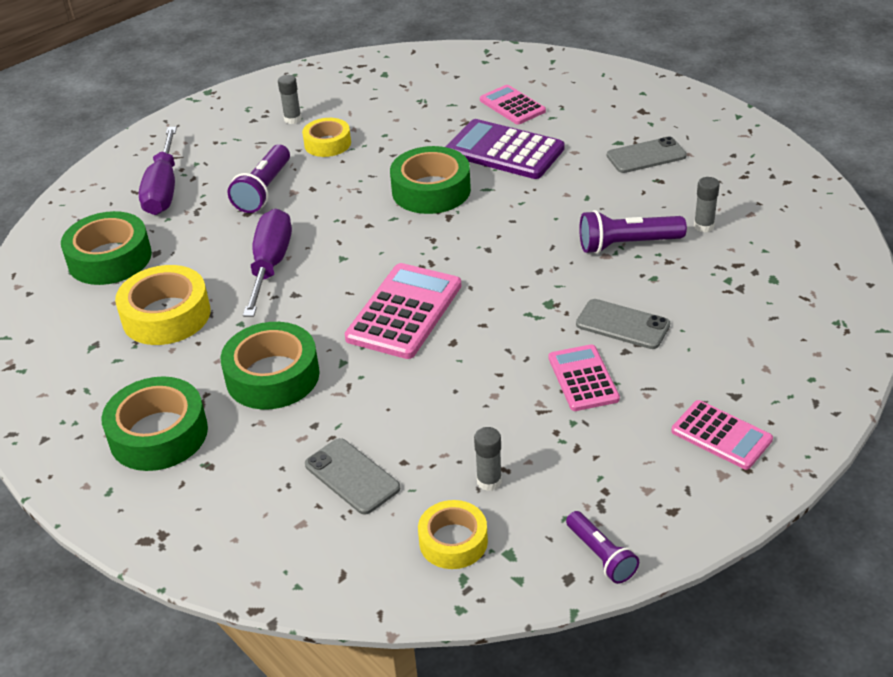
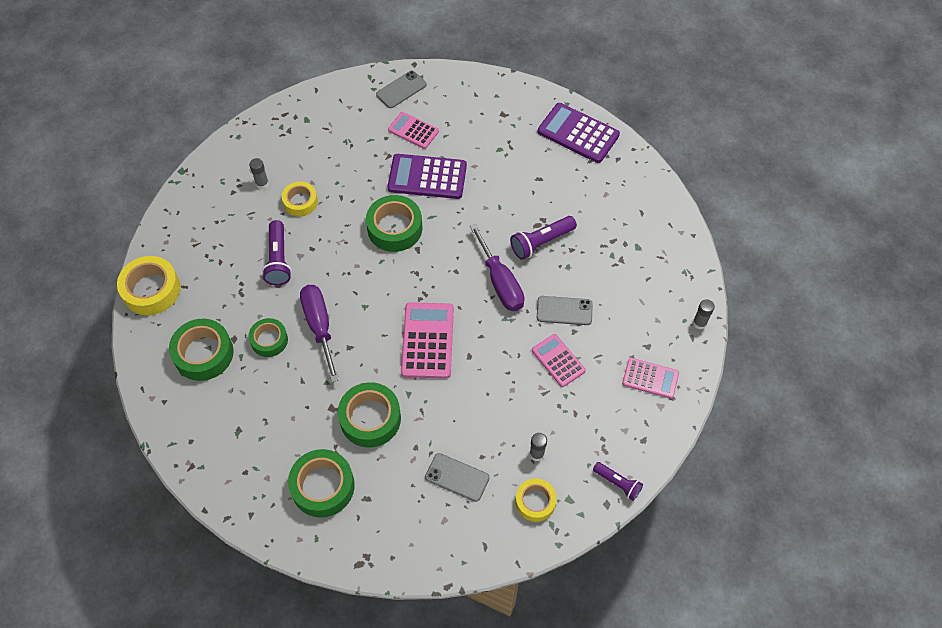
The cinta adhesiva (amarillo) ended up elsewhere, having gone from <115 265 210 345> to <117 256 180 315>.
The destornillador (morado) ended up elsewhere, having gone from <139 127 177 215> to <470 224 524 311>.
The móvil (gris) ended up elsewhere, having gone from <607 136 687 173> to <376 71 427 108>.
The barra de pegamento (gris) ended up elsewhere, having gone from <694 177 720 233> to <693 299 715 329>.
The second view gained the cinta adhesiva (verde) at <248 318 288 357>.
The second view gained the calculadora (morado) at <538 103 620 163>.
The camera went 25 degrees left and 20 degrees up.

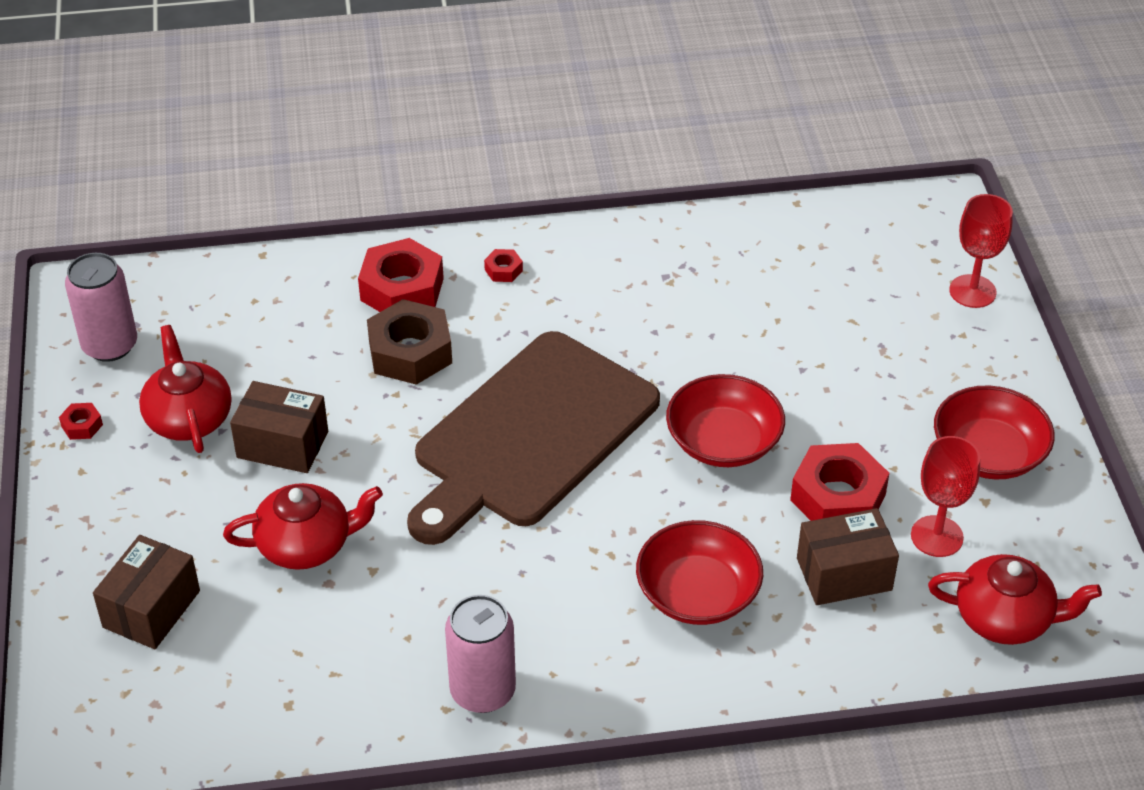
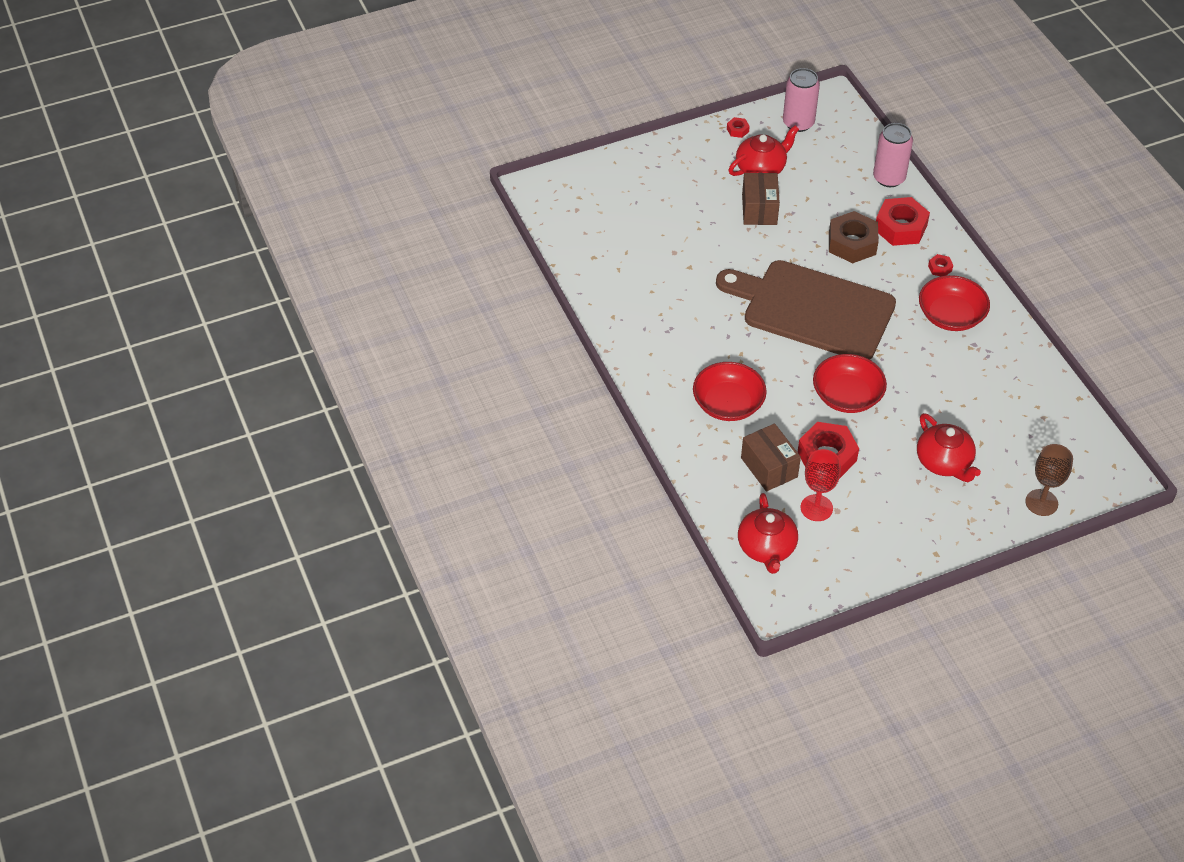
The second view lost the caja (marrón) at <93 535 200 649>.
The tetera (rojo) ended up elsewhere, having gone from <223 483 383 570> to <917 413 981 482>.
The lata (rosa) ended up elsewhere, having gone from <445 595 516 713> to <873 123 913 187>.
The cuenco (rojo) ended up elsewhere, having gone from <934 385 1055 480> to <919 275 990 331>.
What was the copa (rojo) at <949 194 1013 308> turned into the copa (marrón) at <1025 444 1073 516>.
The camera went 75 degrees right and 5 degrees up.

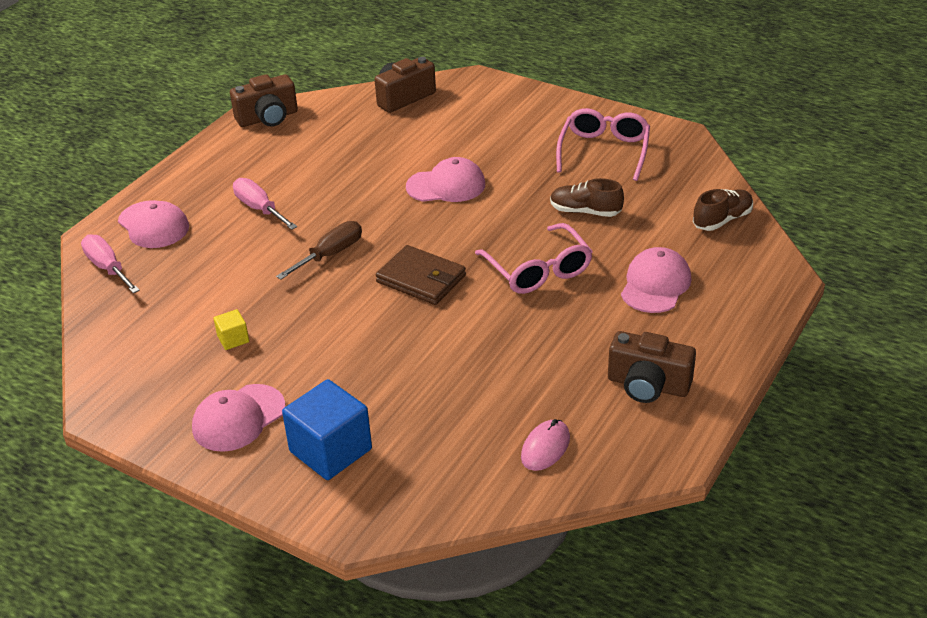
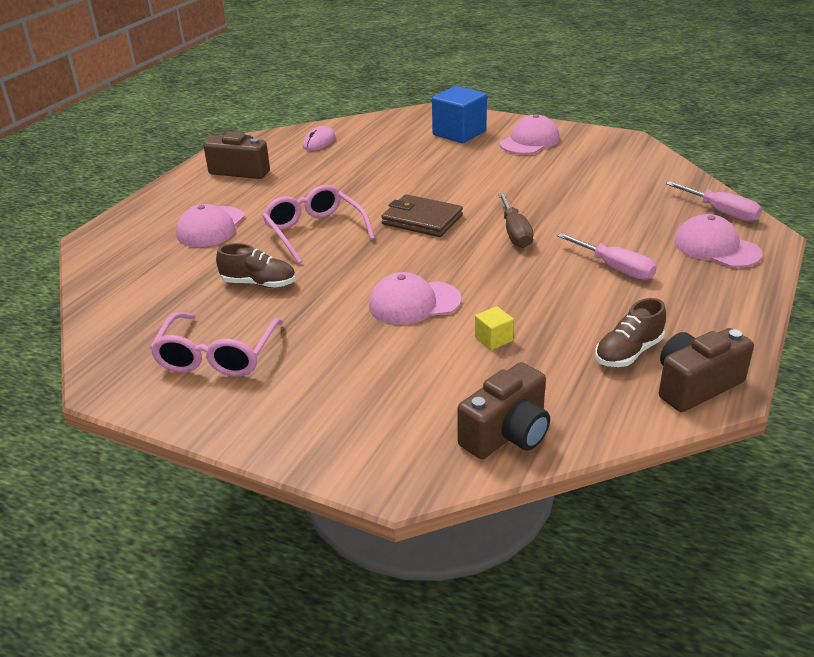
The cubo (amarillo) ended up elsewhere, having gone from <213 309 249 350> to <475 306 514 350>.
The destornillador (marrón) at <276 221 362 280> ended up facing another way, 45 degrees counterclockwise from before.
The zapato (marrón) ended up elsewhere, having gone from <693 189 753 231> to <595 298 666 367>.
The camera went 175 degrees right and 5 degrees down.

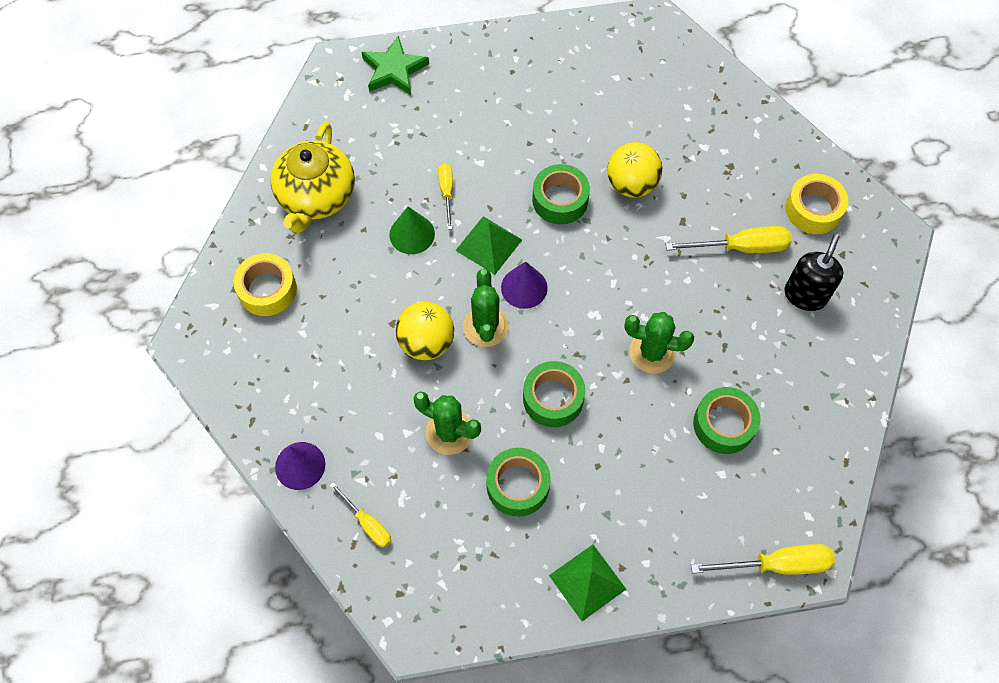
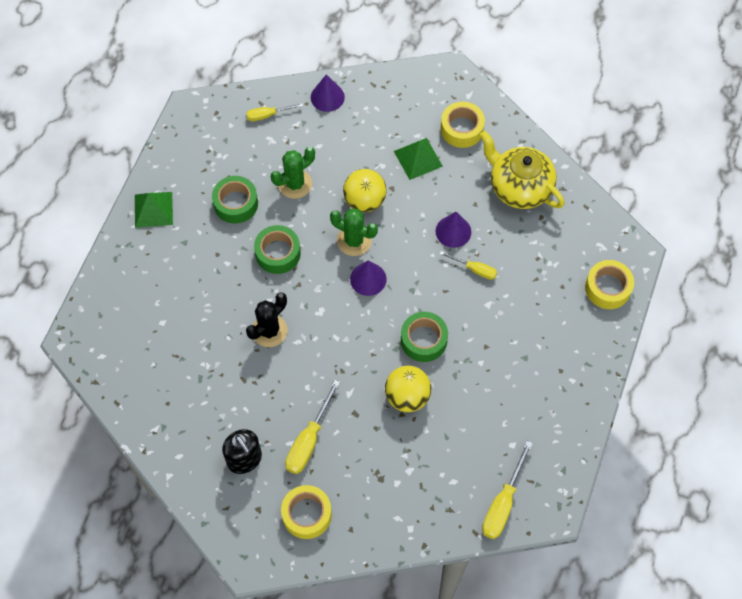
Where the estrella (verde) stood at <362 36 429 95>, the cinta adhesiva (amarillo) came to stand at <585 260 634 309>.
What was the cono (verde) at <389 206 435 254> turned into the cono (morado) at <435 212 471 248>.
The pirámide (verde) ended up elsewhere, having gone from <455 216 522 275> to <394 138 443 180>.
What was the cactus (verde) at <624 312 694 374> turned into the cactus (negro) at <246 293 288 347>.
The destornillador (amarillo) ended up elsewhere, having gone from <691 544 835 575> to <482 441 533 539>.
The second view lost the cinta adhesiva (verde) at <693 387 760 454>.
The camera went 120 degrees right and 0 degrees up.

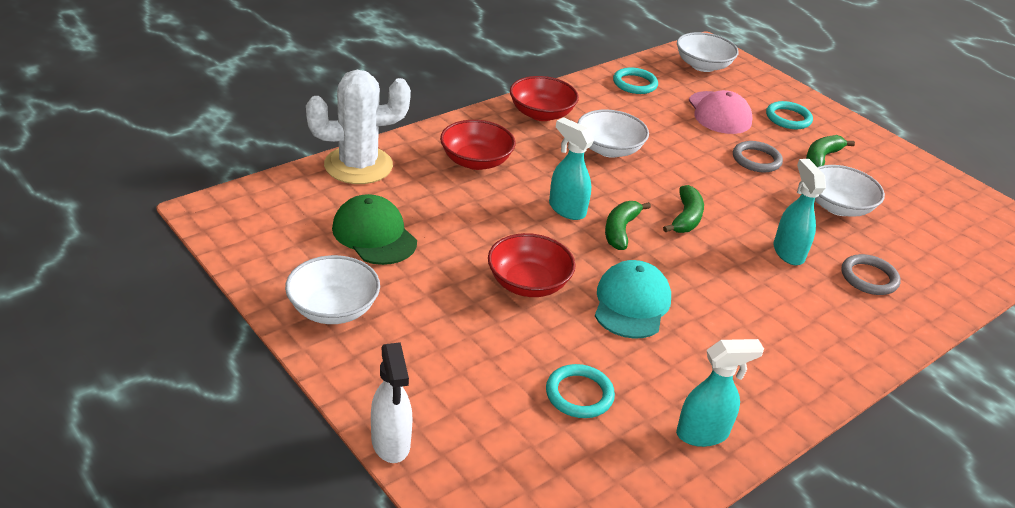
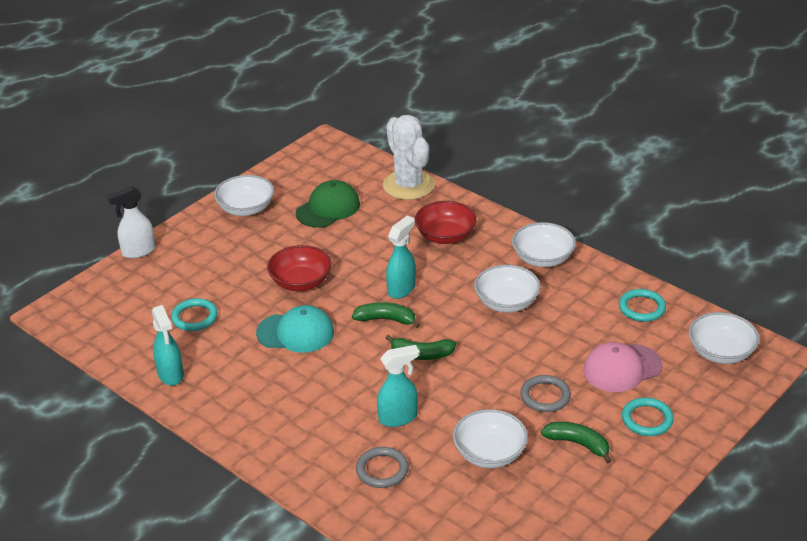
What was the cuenco (rojo) at <510 76 579 121> turned into the cuenco (blanco) at <512 222 576 267>.
The camera went 85 degrees right and 0 degrees up.

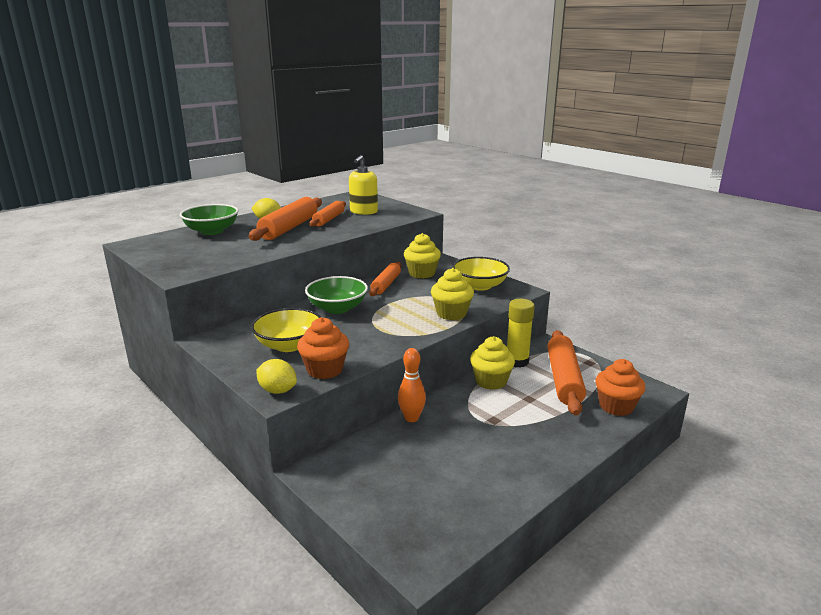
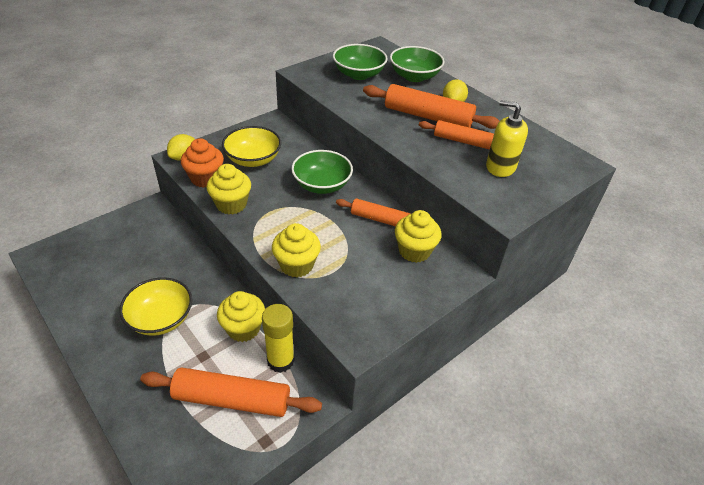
The second view lost the bolo (naranja) at <398 348 426 422>.
The cuenco (amarillo) ended up elsewhere, having gone from <452 257 510 291> to <120 277 192 336>.
The second view lost the magdalena (naranja) at <595 359 645 416>.
The second view gained the magdalena (amarillo) at <207 164 251 214>.
The second view gained the cuenco (verde) at <333 44 388 80>.
The camera went 90 degrees right and 20 degrees up.

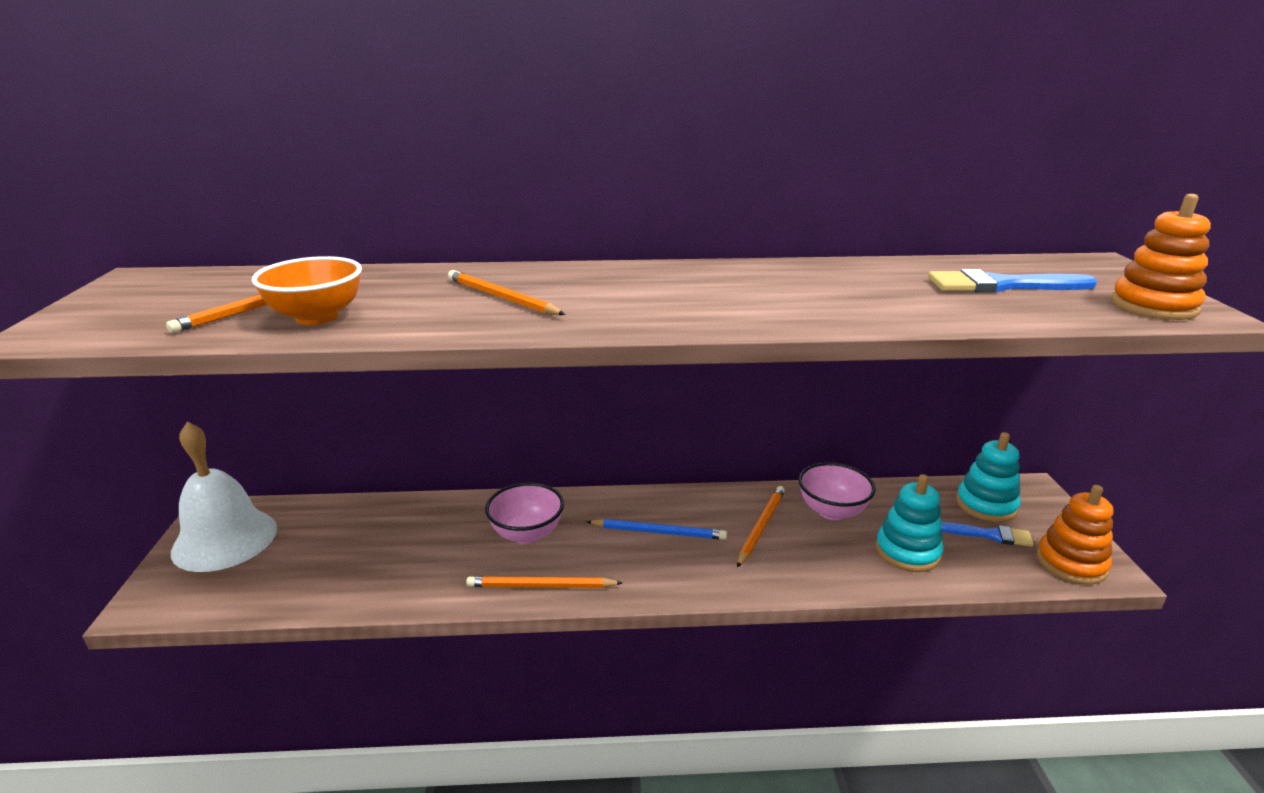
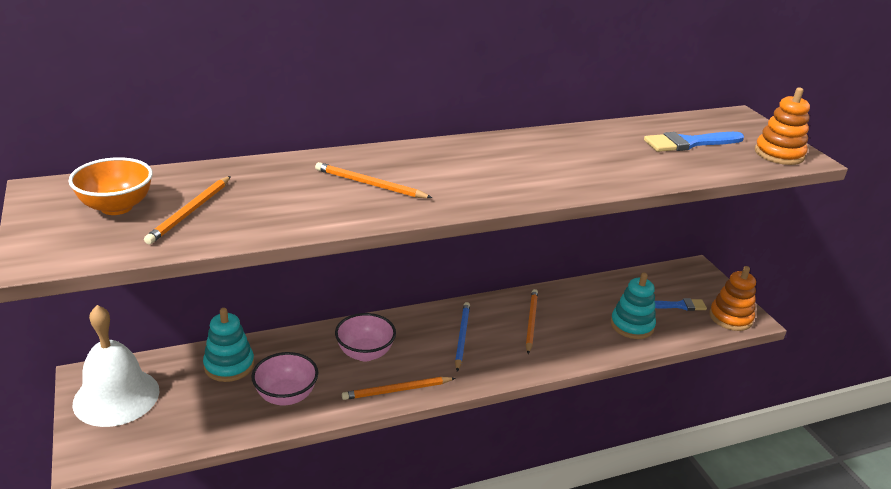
The cuenco (naranja) ended up elsewhere, having gone from <252 256 362 325> to <69 157 153 215>.
The lápiz (azul) at <586 519 727 540> ended up facing another way, 75 degrees counterclockwise from before.
The cuenco (rosa) ended up elsewhere, having gone from <798 462 875 520> to <252 352 318 405>.
The juguete apilable (turquesa) ended up elsewhere, having gone from <956 432 1021 522> to <203 308 254 382>.
The camera went 20 degrees left and 5 degrees up.

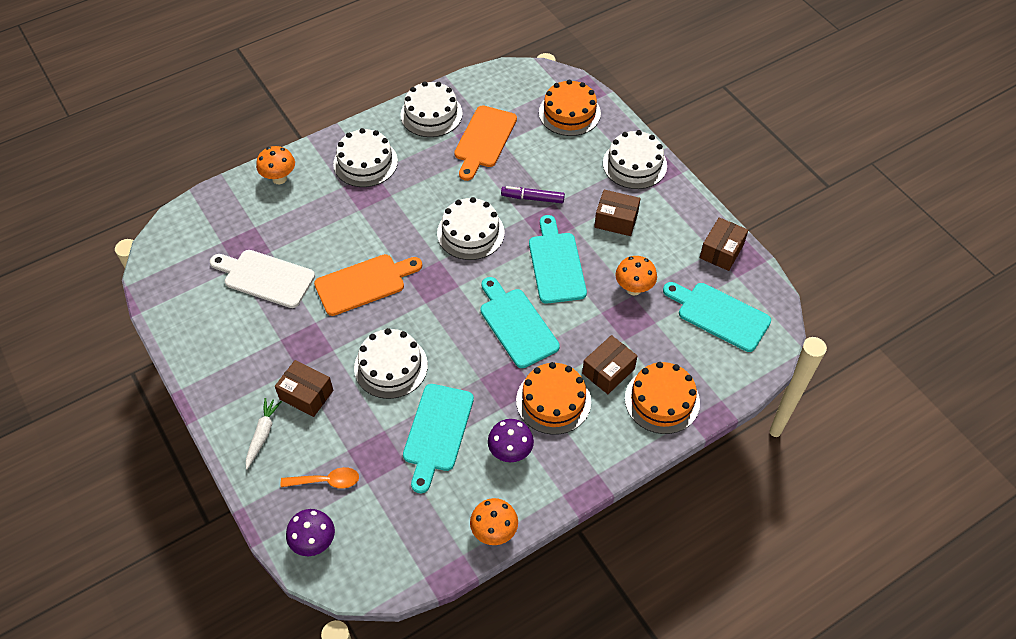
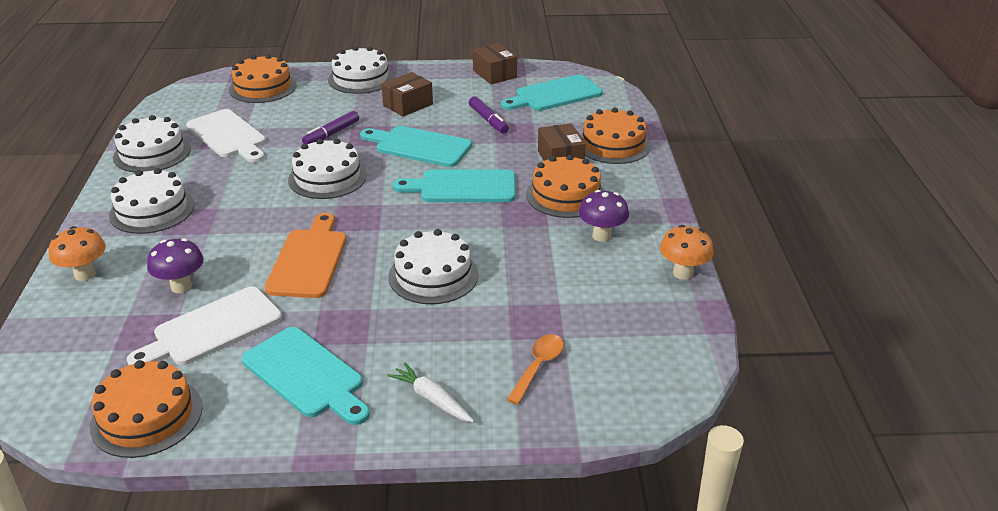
The second view lost the caja (marrón) at <275 360 333 417>.
The seta (morado) ended up elsewhere, having gone from <286 509 335 556> to <147 238 204 293>.
The tabla de cortar (turquesa) ended up elsewhere, having gone from <403 384 474 493> to <242 327 370 425>.
What was the tabla de cortar (naranja) at <454 105 517 181> turned into the tabla de cortar (blanco) at <186 109 266 163>.
Where the seta (naranja) stood at <616 256 657 296>, the rotulador (morado) came to stand at <469 96 509 133>.
The second view gained the tarta (naranja) at <90 360 203 458>.
The camera went 60 degrees left and 20 degrees down.

